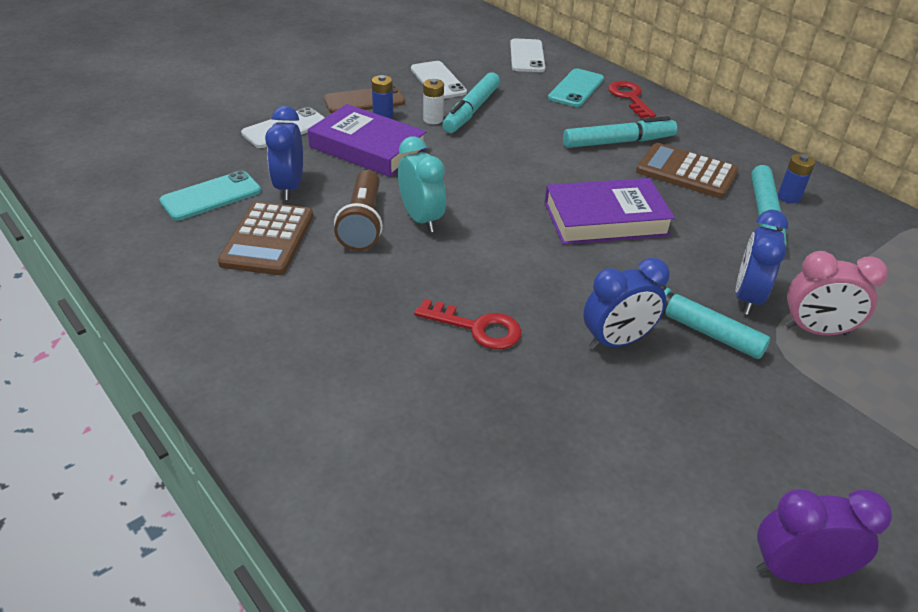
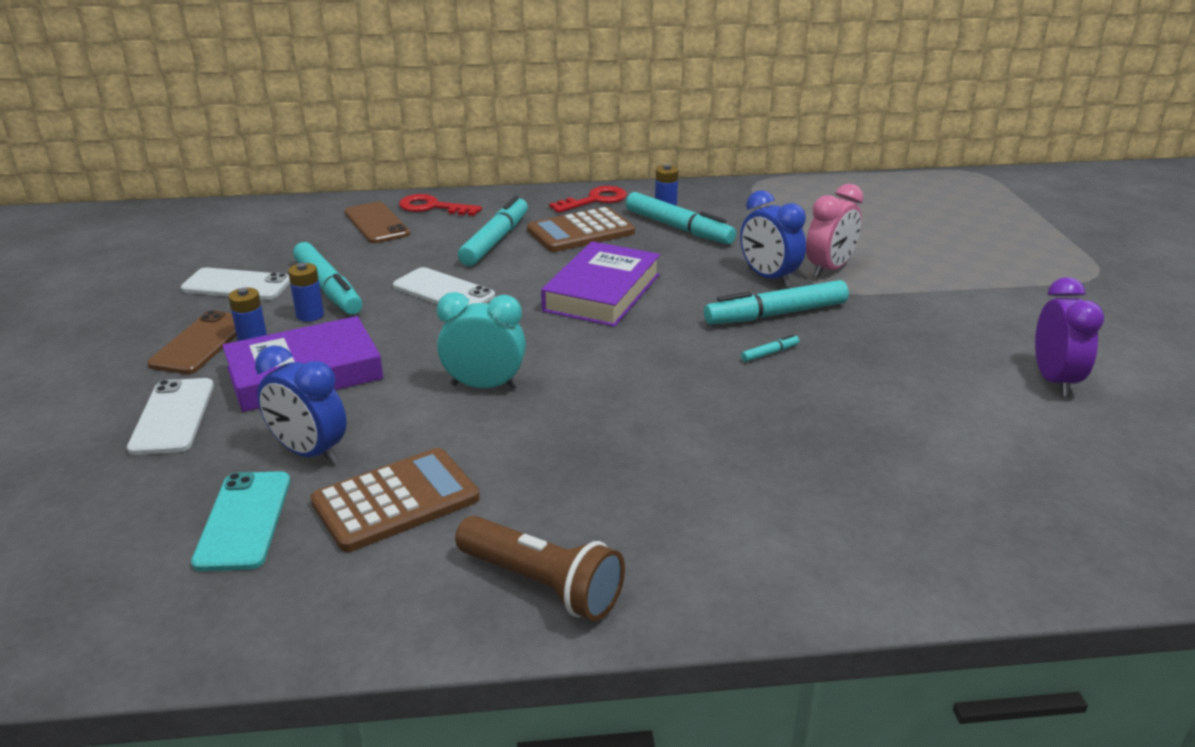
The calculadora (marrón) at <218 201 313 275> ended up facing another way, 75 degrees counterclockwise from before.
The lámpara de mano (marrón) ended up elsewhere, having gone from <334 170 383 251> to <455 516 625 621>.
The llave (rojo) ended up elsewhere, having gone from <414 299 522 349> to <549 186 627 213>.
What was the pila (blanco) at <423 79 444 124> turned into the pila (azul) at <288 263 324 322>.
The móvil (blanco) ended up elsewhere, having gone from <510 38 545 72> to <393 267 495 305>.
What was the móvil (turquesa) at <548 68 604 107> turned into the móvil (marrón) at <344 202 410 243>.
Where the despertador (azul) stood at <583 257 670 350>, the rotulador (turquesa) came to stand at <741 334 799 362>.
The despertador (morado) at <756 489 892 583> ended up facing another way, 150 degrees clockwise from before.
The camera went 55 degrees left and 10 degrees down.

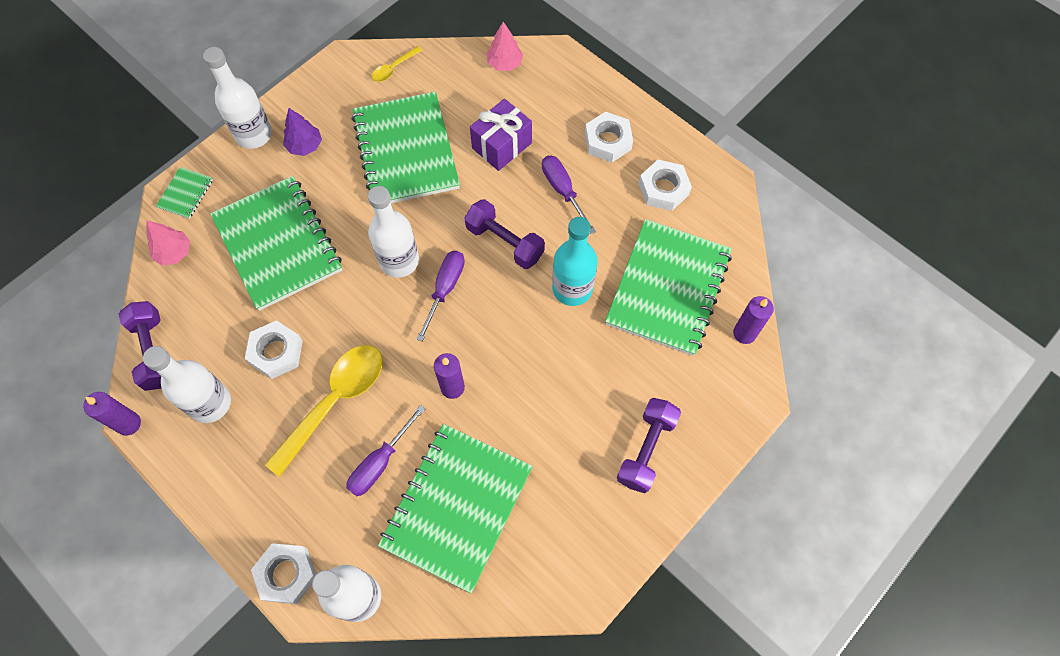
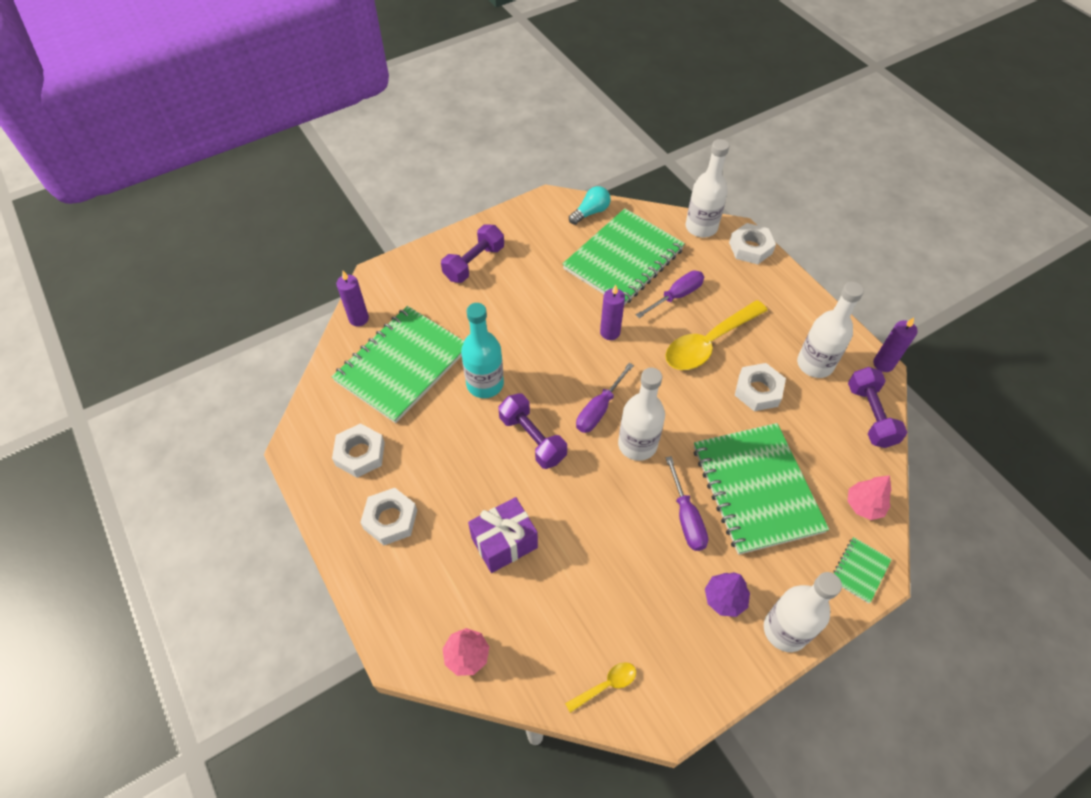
The second view lost the cuaderno (verde) at <352 92 460 203>.
The destornillador (morado) ended up elsewhere, having gone from <542 155 596 234> to <666 456 708 551>.
The second view gained the bombilla (turquesa) at <569 186 611 225>.
The camera went 165 degrees left and 10 degrees down.

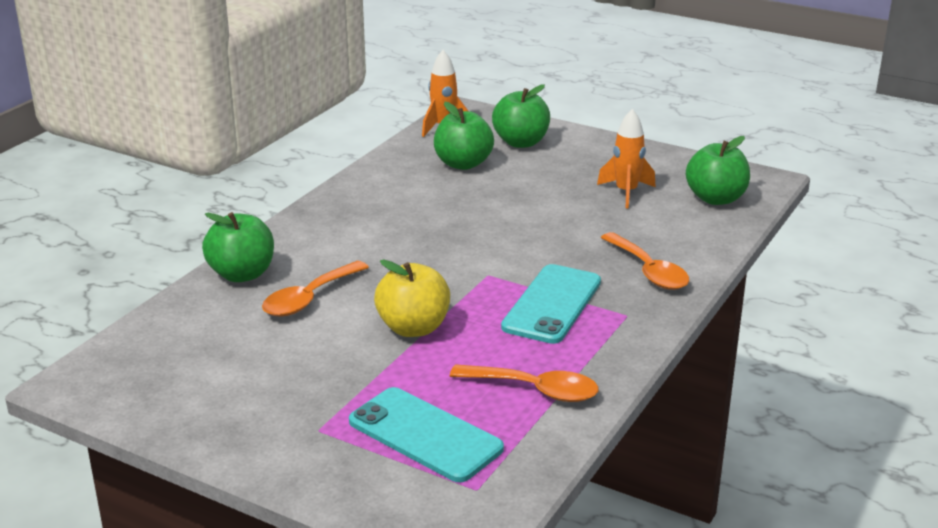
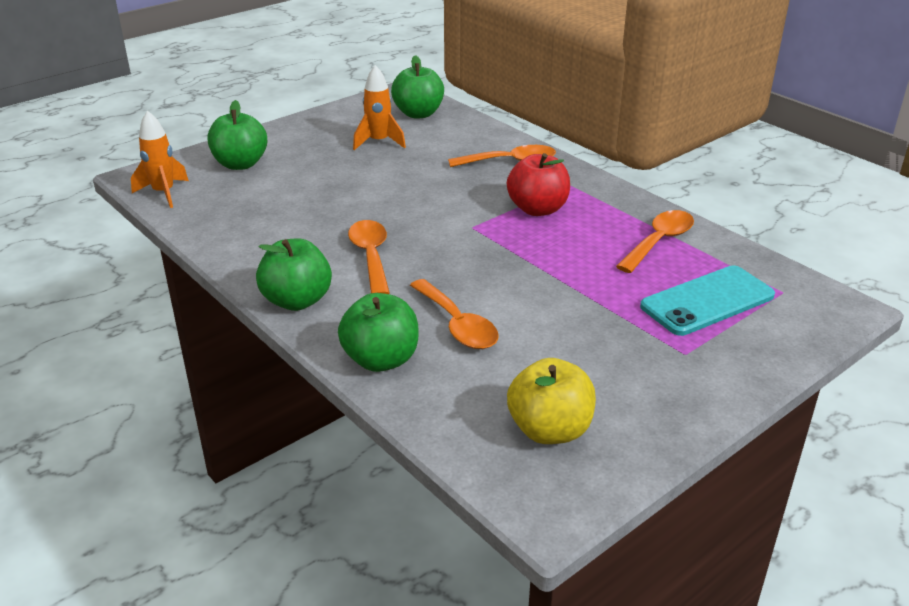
The manzana (amarillo) ended up elsewhere, having gone from <374 260 450 337> to <507 358 596 444>.
The manzana (verde) ended up elsewhere, having gone from <434 102 494 170> to <256 238 332 311>.
Where the móvil (turquesa) stood at <501 264 601 344>, the manzana (rojo) came to stand at <507 153 570 216>.
The second view gained the cuchara (naranja) at <348 220 390 294>.
The camera went 70 degrees left and 5 degrees up.

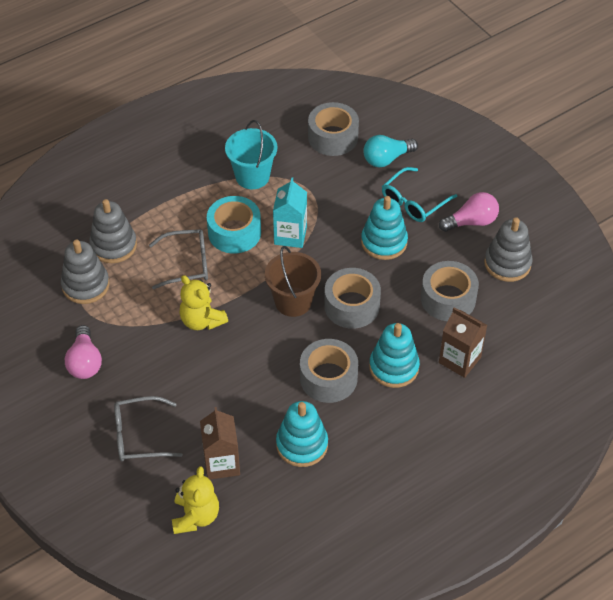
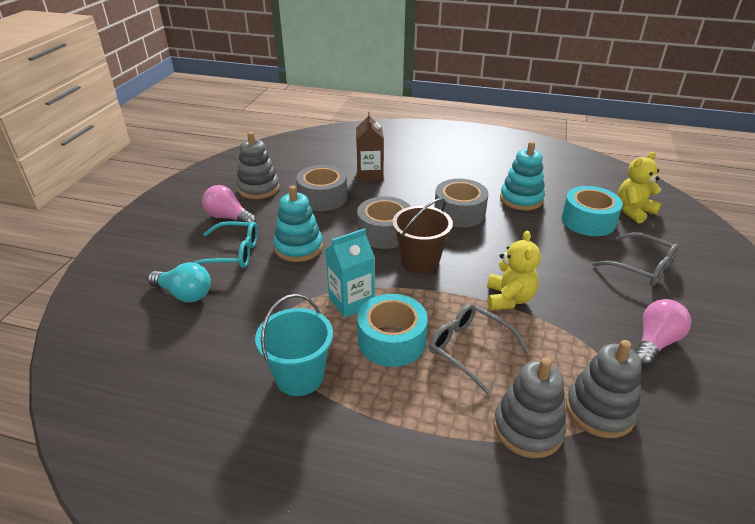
Where the cartón de leche (marrón) stood at <200 407 240 480>, the cinta adhesiva (turquesa) came to stand at <562 186 623 236>.
The second view lost the cinta adhesiva (gris) at <308 102 359 156>.
The second view lost the juguete apilable (turquesa) at <369 323 420 388>.
The camera went 130 degrees left and 15 degrees down.

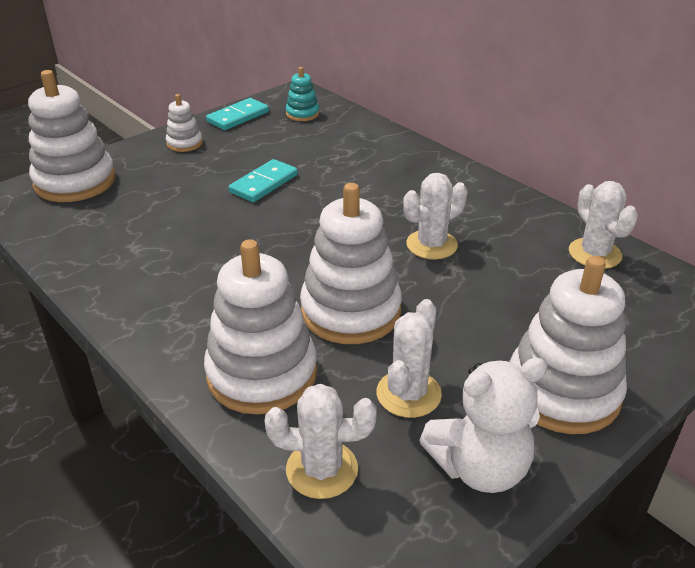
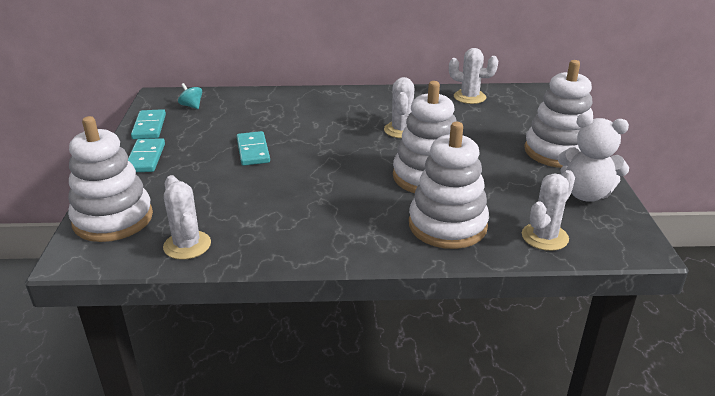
Where the juguete apilable (blanco) stood at <166 94 203 152>, the ficha de dominó (turquesa) came to stand at <128 138 165 172>.
Where the juguete apilable (turquesa) stood at <286 67 319 121>, the peonza (turquesa) came to stand at <178 83 202 109>.
The cactus (blanco) ended up elsewhere, having gone from <376 299 442 418> to <163 175 211 260>.
The osito (blanco) at <419 358 547 493> ended up facing another way, 90 degrees clockwise from before.
The camera went 50 degrees left and 5 degrees down.

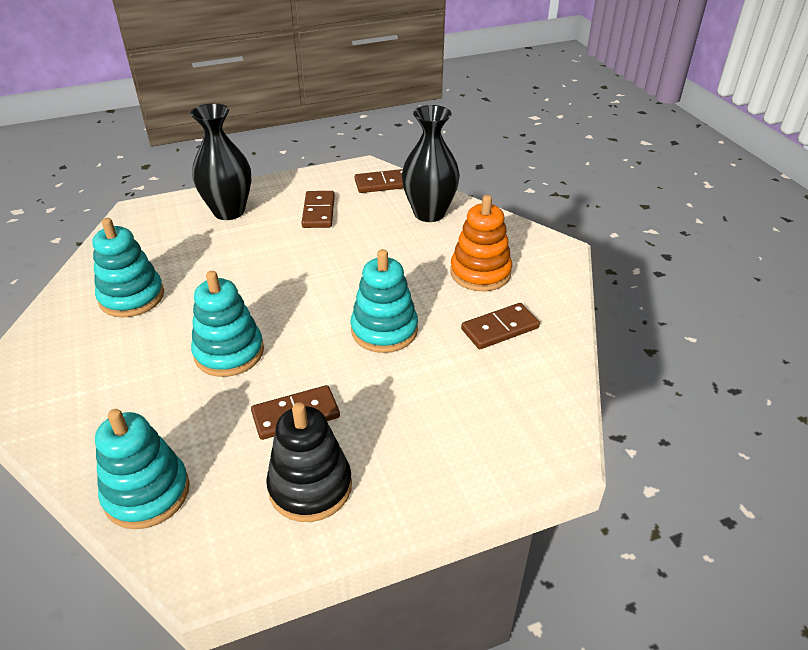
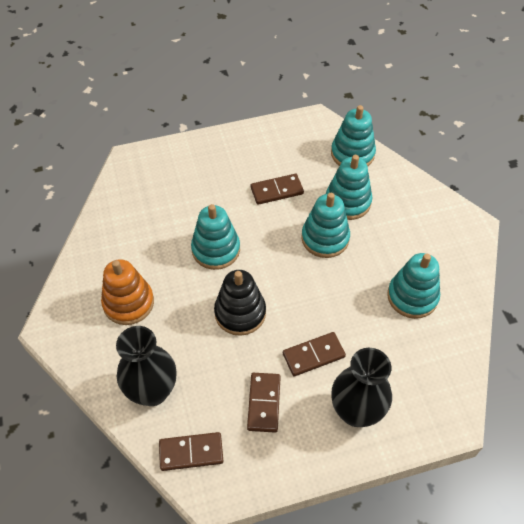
The juguete apilable (negro) ended up elsewhere, having gone from <266 402 352 522> to <214 270 266 336>.
The ficha de dominó (marrón) ended up elsewhere, having gone from <461 303 540 349> to <283 332 346 376>.
The second view gained the juguete apilable (turquesa) at <326 155 372 220>.
The camera went 175 degrees left and 15 degrees up.

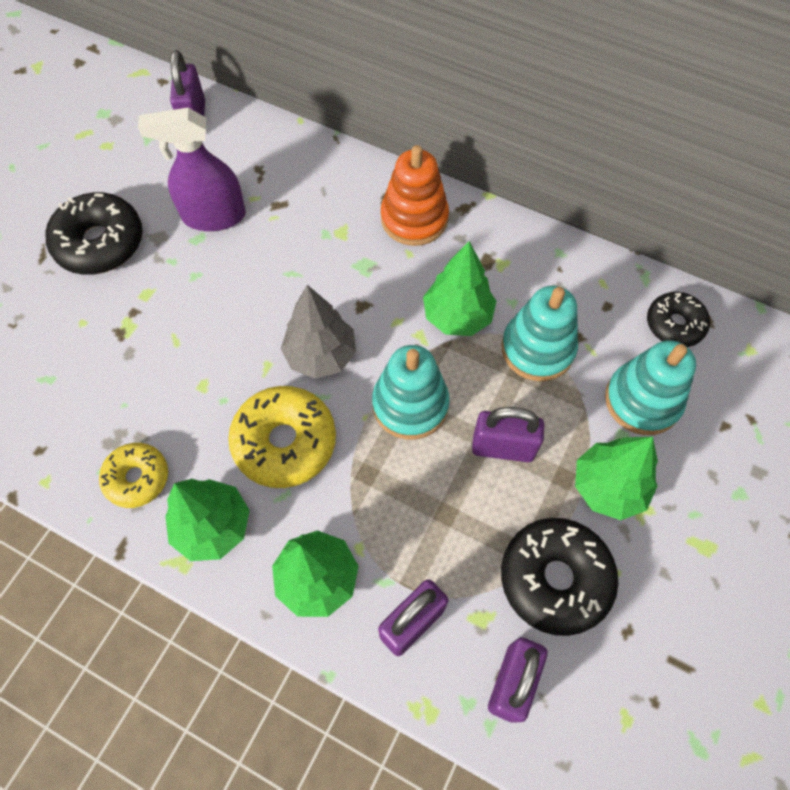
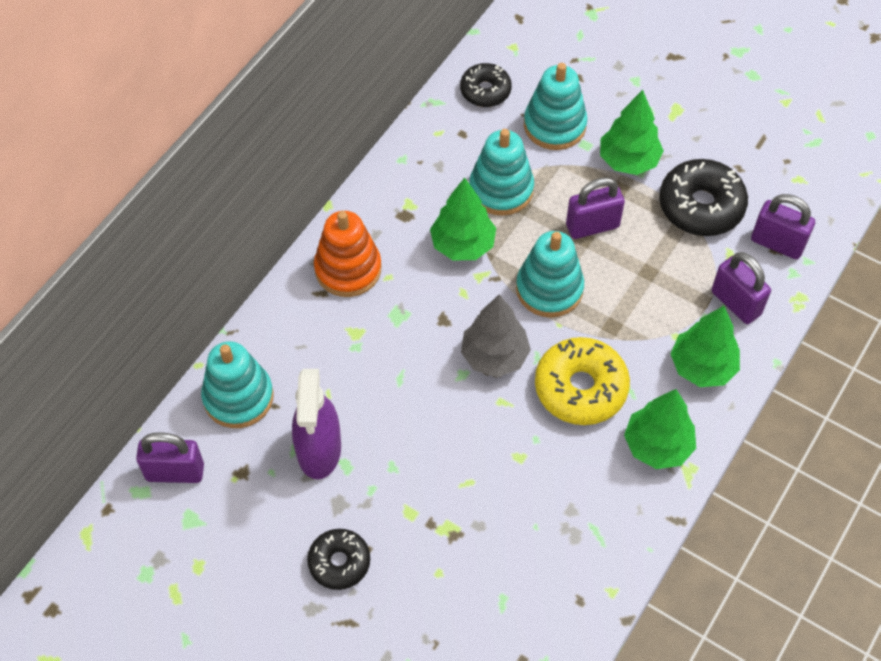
The size of the rosquilla (negro) at <45 192 143 275> changed by a factor of 0.62.
The second view lost the rosquilla (amarillo) at <99 443 168 508>.
The candado (morado) at <472 407 544 462> ended up facing another way, 60 degrees clockwise from before.
The second view gained the juguete apilable (turquesa) at <201 341 274 428>.
The camera went 85 degrees left and 5 degrees down.

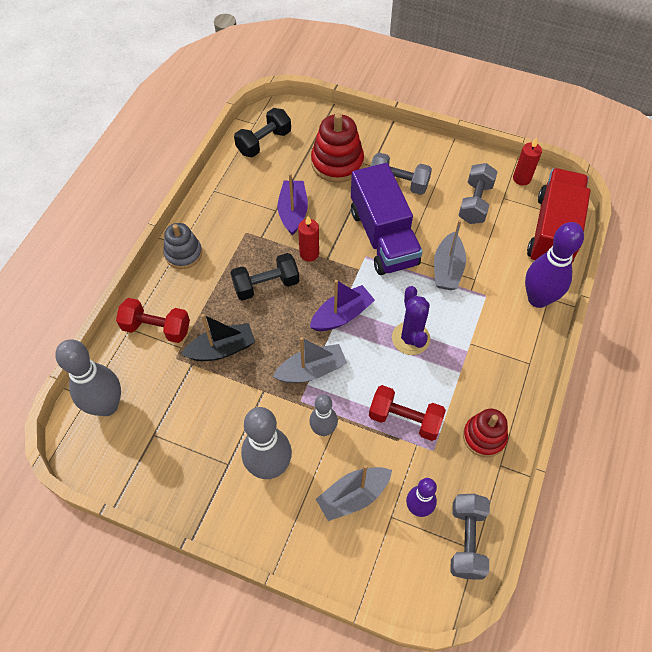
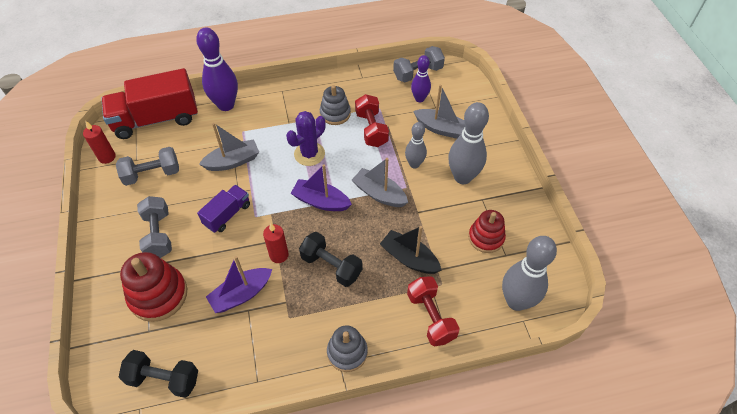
The size of the camión (morado) at <351 163 423 275> changed by a factor of 0.53.
The juguete apilable (rojo) ended up elsewhere, having gone from <463 409 508 457> to <468 210 506 253>.
The second view gained the juguete apilable (gris) at <320 85 351 125>.
The camera went 125 degrees left and 5 degrees down.

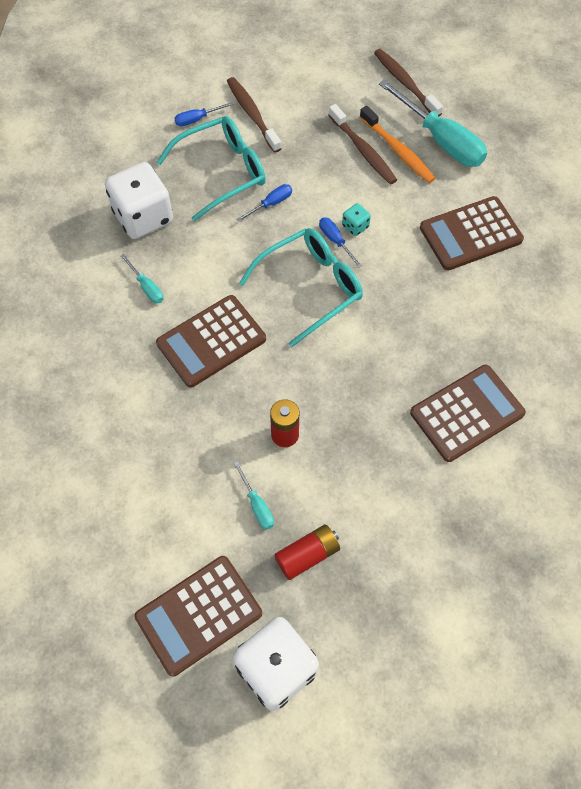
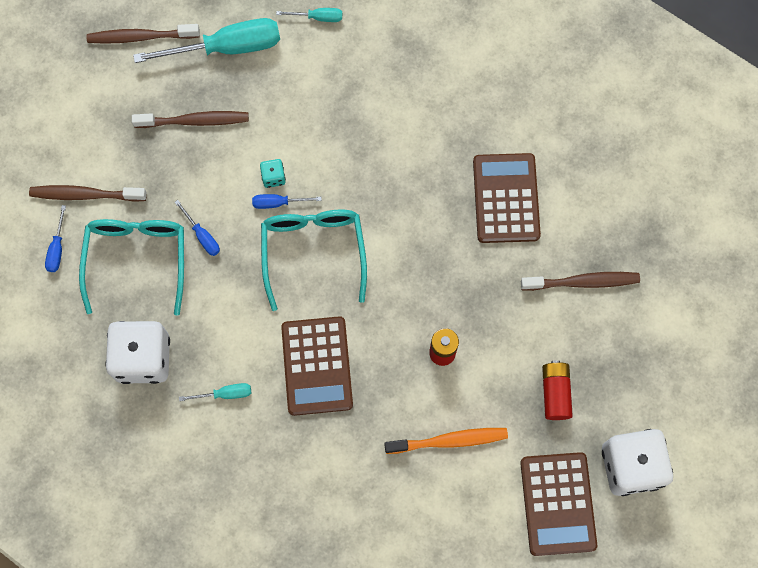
The destornillador (turquesa) ended up elsewhere, having gone from <233 461 274 530> to <276 8 342 22>.
The destornillador (azul) at <237 184 292 222> ended up facing another way, 150 degrees clockwise from before.
The cepillo de dientes (naranja) ended up elsewhere, having gone from <360 106 435 183> to <384 428 508 454>.
The second view lost the calculadora (marrón) at <420 196 524 270>.
The second view gained the cepillo de dientes (marrón) at <521 272 640 291>.
The camera went 60 degrees left and 10 degrees up.

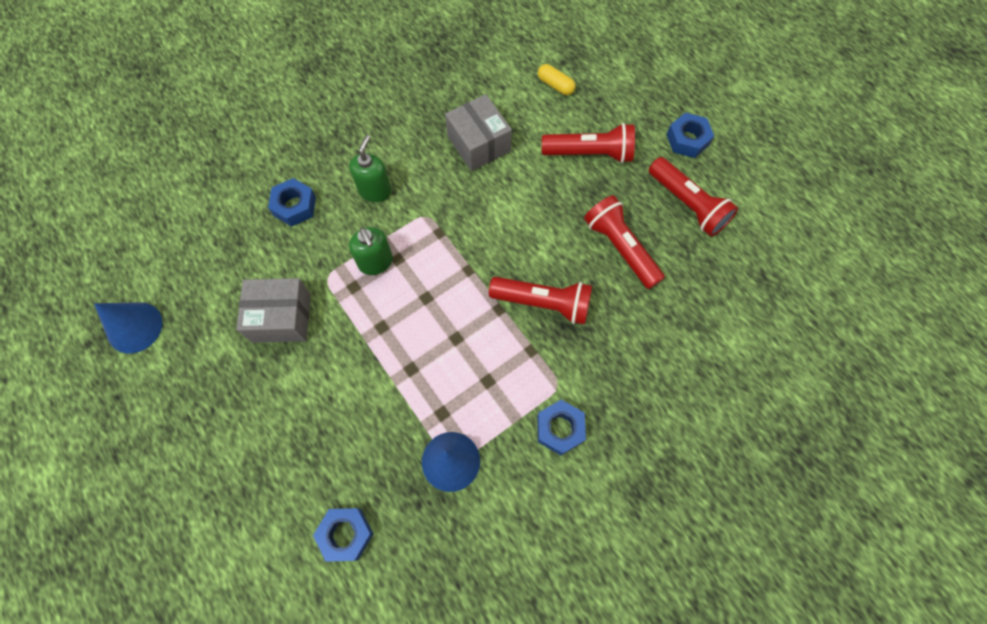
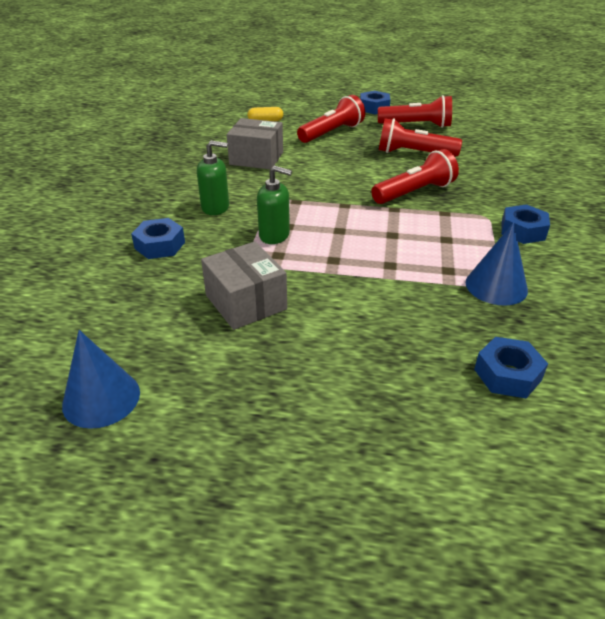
The caja (gris) at <236 278 311 343> ended up facing another way, 75 degrees counterclockwise from before.
The dispensador de jabón (verde) at <349 135 392 202> ended up facing another way, 120 degrees clockwise from before.
The camera went 45 degrees left and 30 degrees down.

